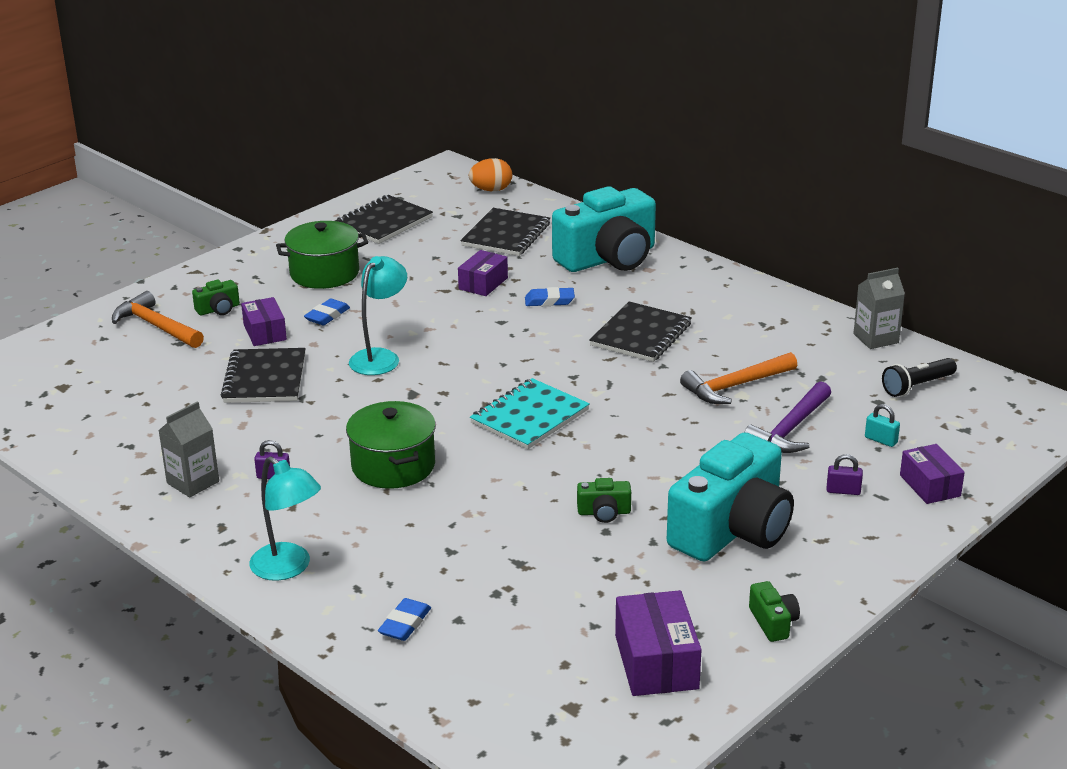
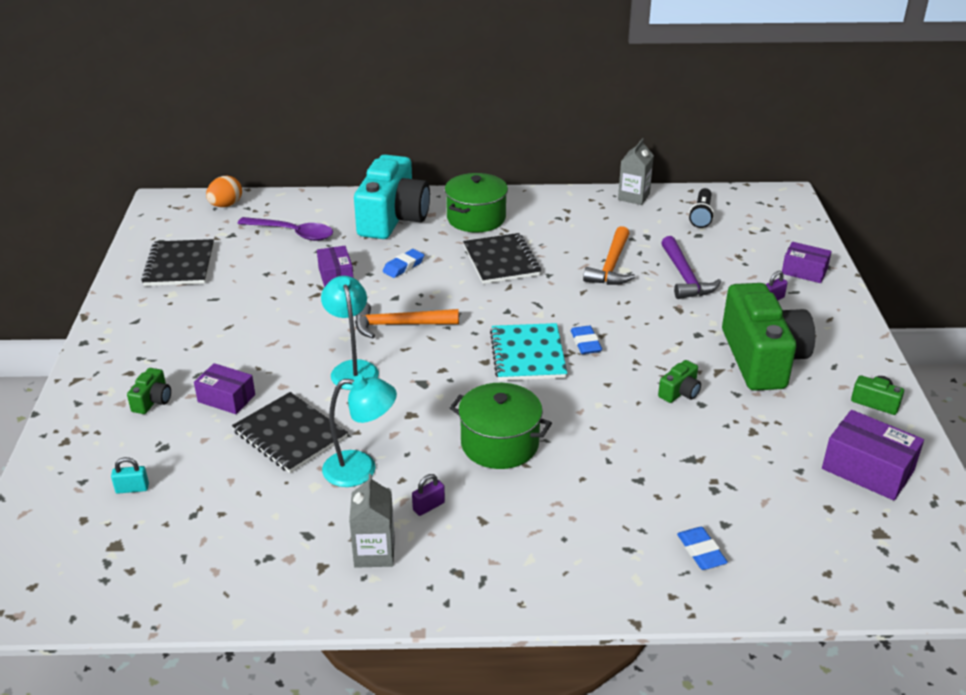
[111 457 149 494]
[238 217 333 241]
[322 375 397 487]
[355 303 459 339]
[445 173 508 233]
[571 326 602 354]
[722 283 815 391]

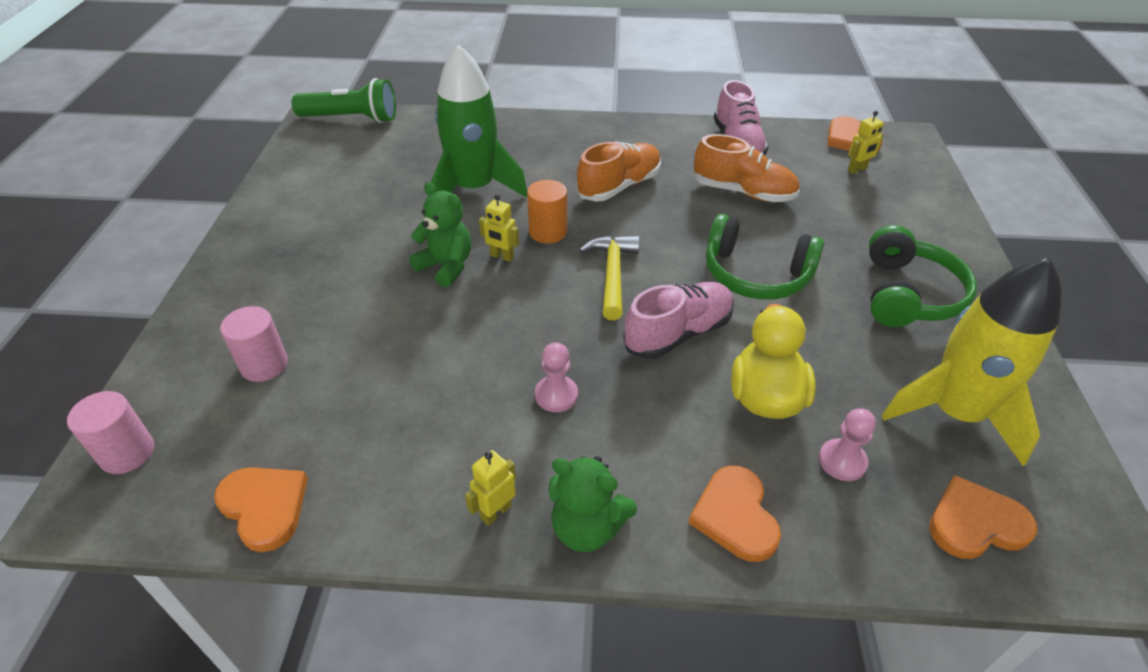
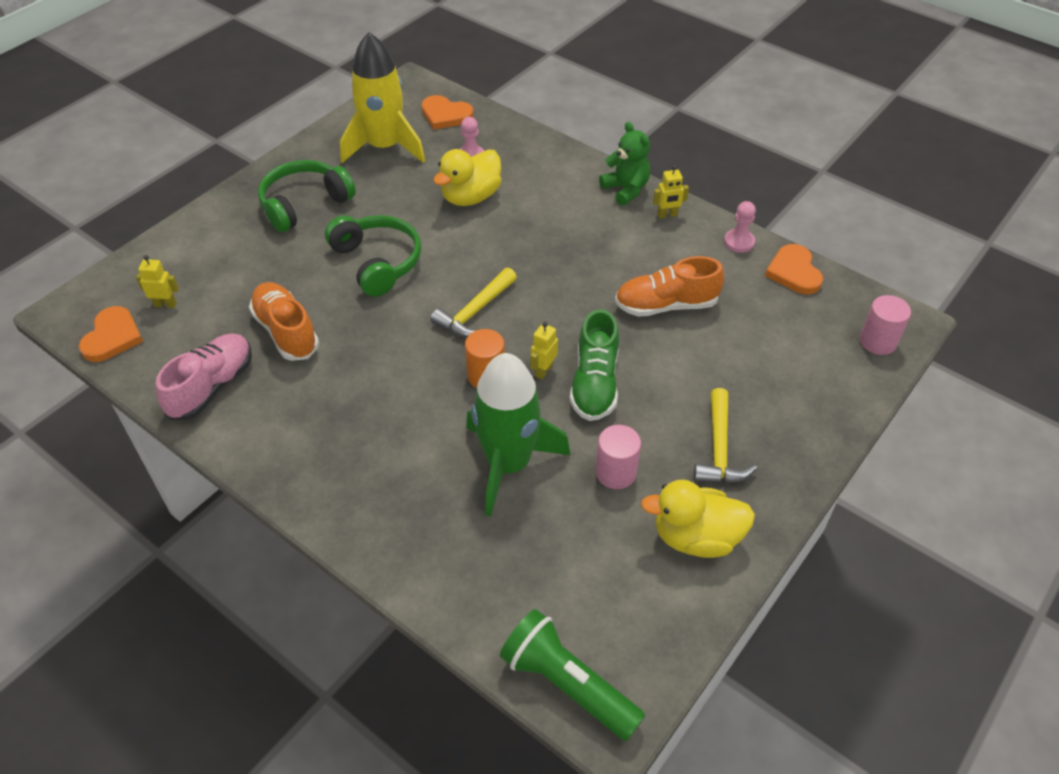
[531 322 558 379]
[570 309 619 421]
[596 425 641 489]
[615 256 724 317]
[641 480 755 558]
[694 388 757 483]
[724 201 756 253]
[623 282 734 359] (first image)
[688 466 781 562] (first image)

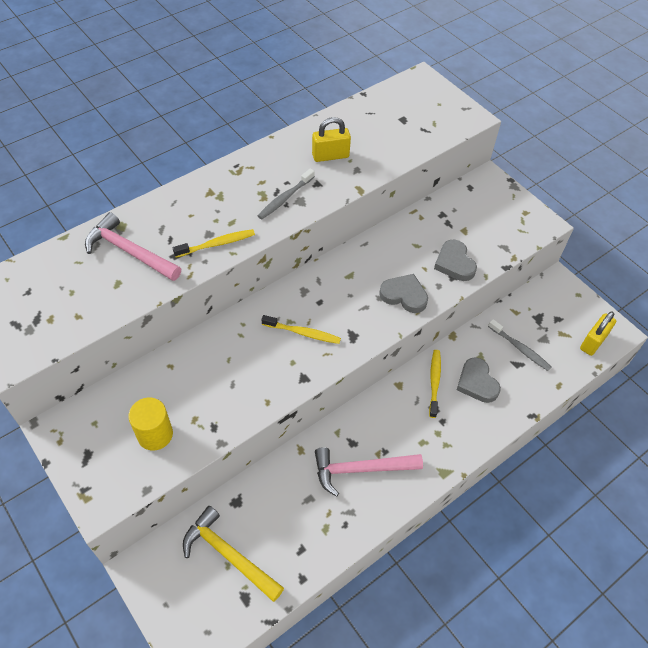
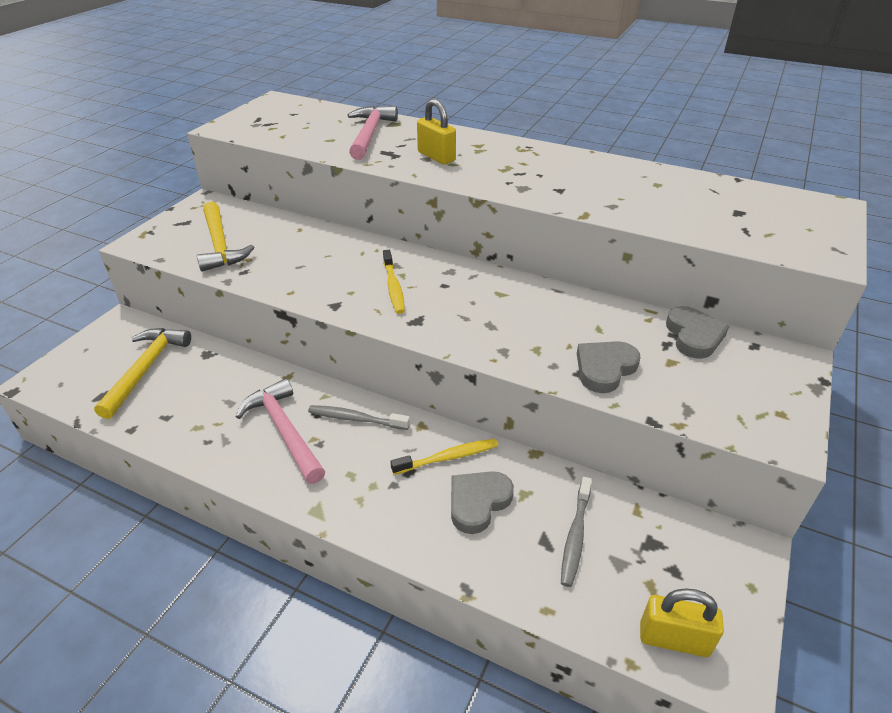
[197 202 254 272]
[308 405 410 430]
[417 99 456 165]
[666 306 729 359]
[173 229 255 258] (first image)

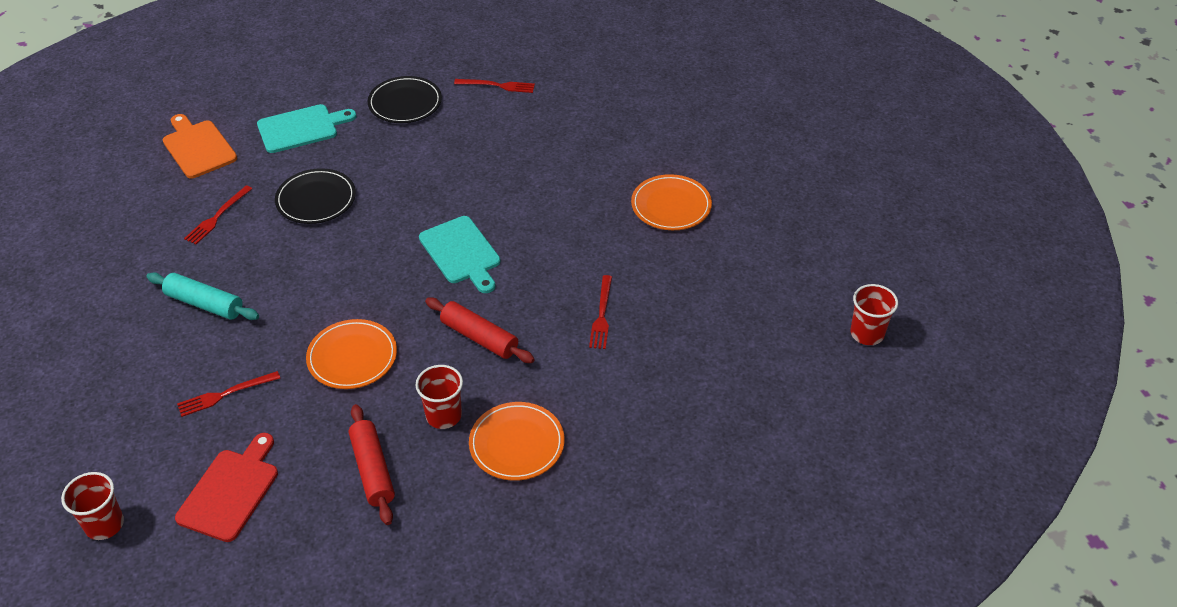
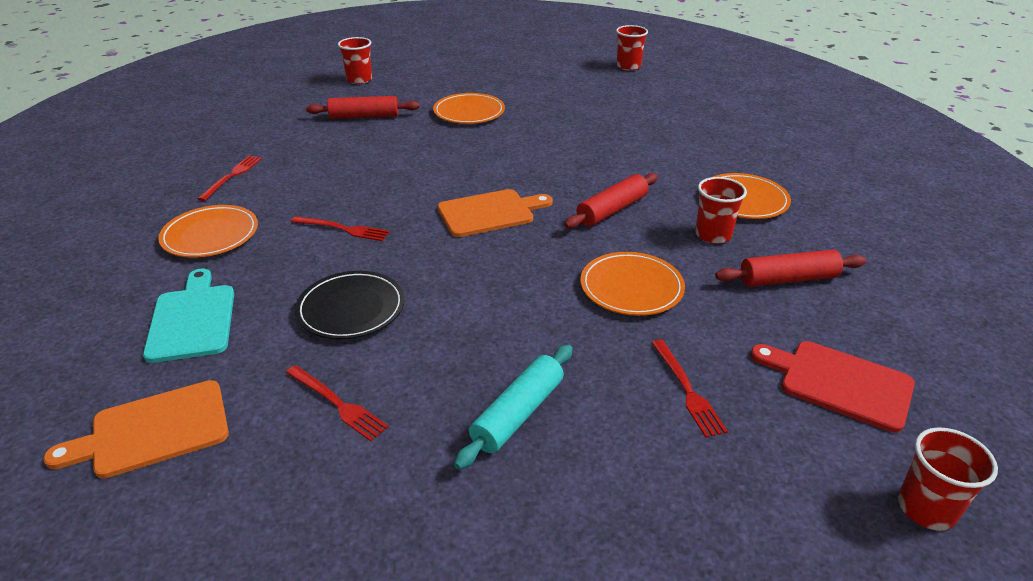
[158 205 258 258]
[291 216 389 241]
[306 96 419 119]
[338 37 372 84]
[437 189 553 237]

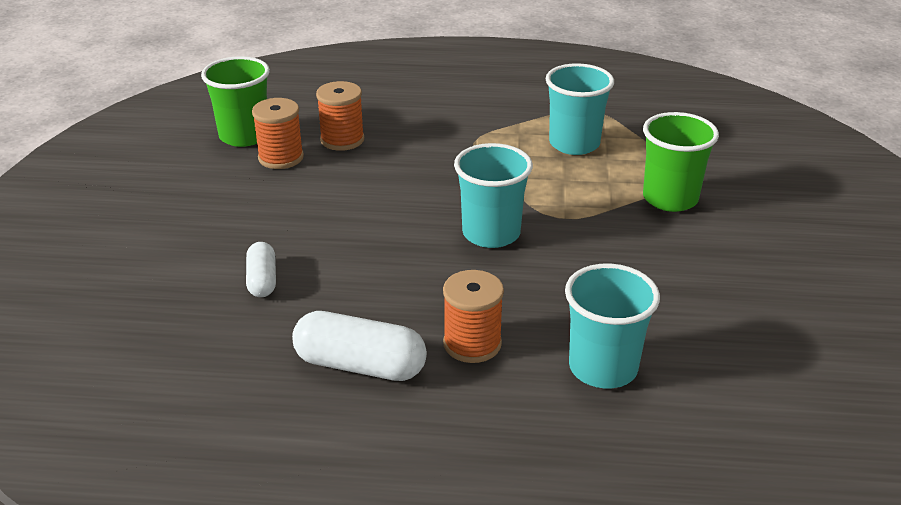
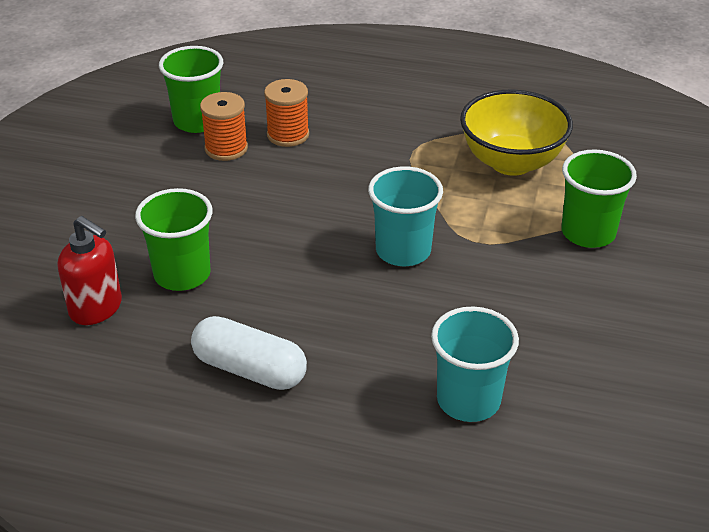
[58 216 122 325]
[135 188 213 291]
[460 89 573 176]
[443 270 504 363] (first image)

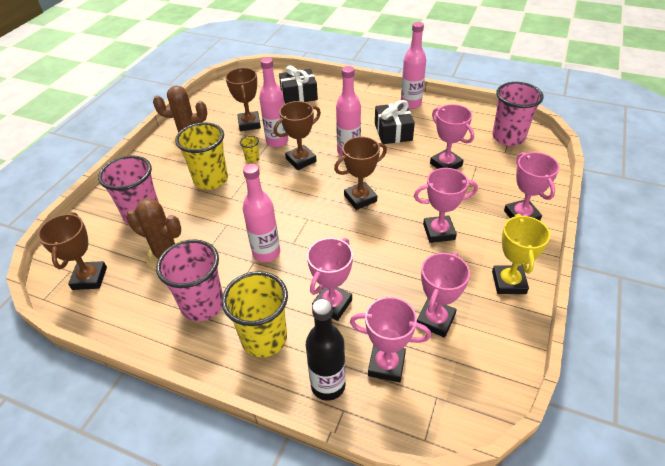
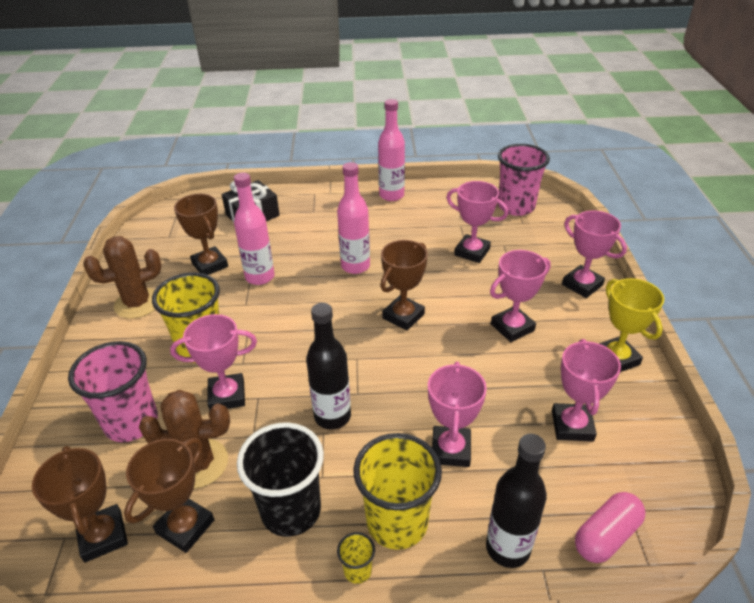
[124 438 214 553]
[170 314 257 410]
[237 422 324 537]
[306 303 351 430]
[337 532 375 584]
[575 492 645 563]
[375 100 415 144] (first image)

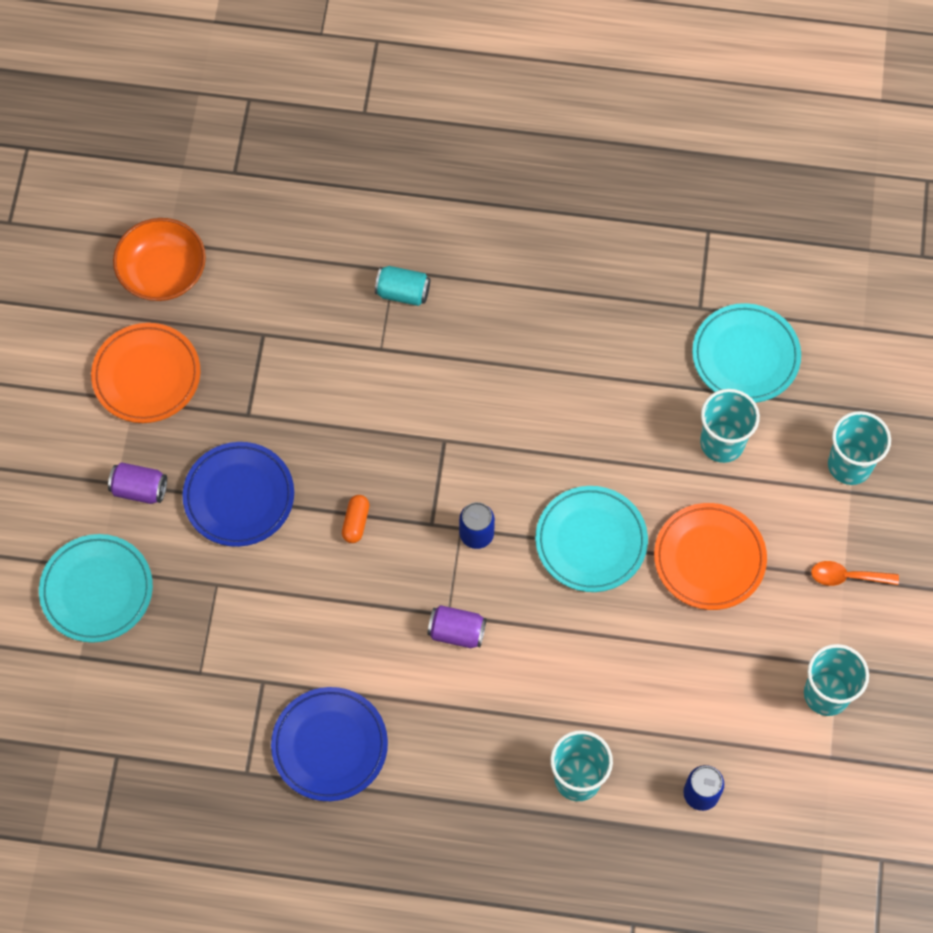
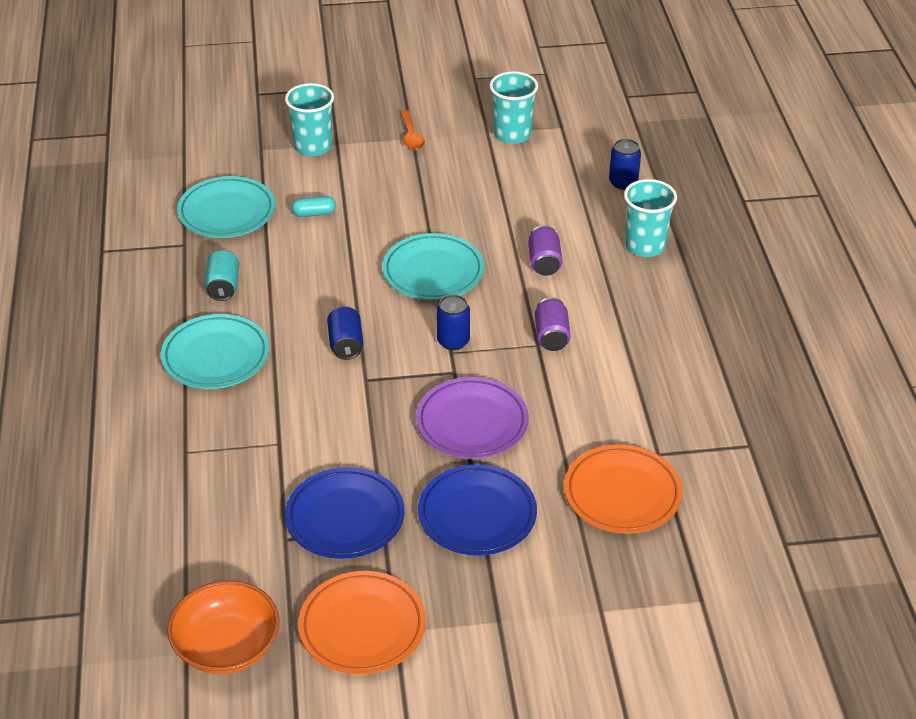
[161 314 269 389]
[205 250 239 301]
[285 467 405 559]
[292 196 336 217]
[327 306 363 360]
[416 377 529 459]
[528 225 562 276]
[564 445 682 534]

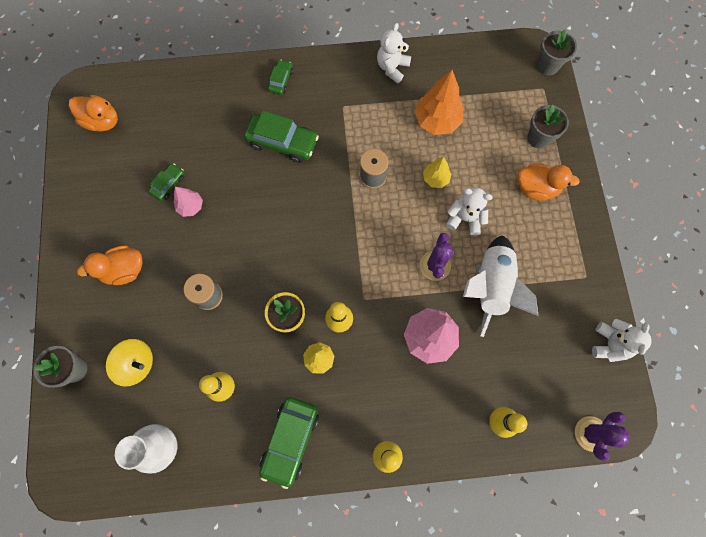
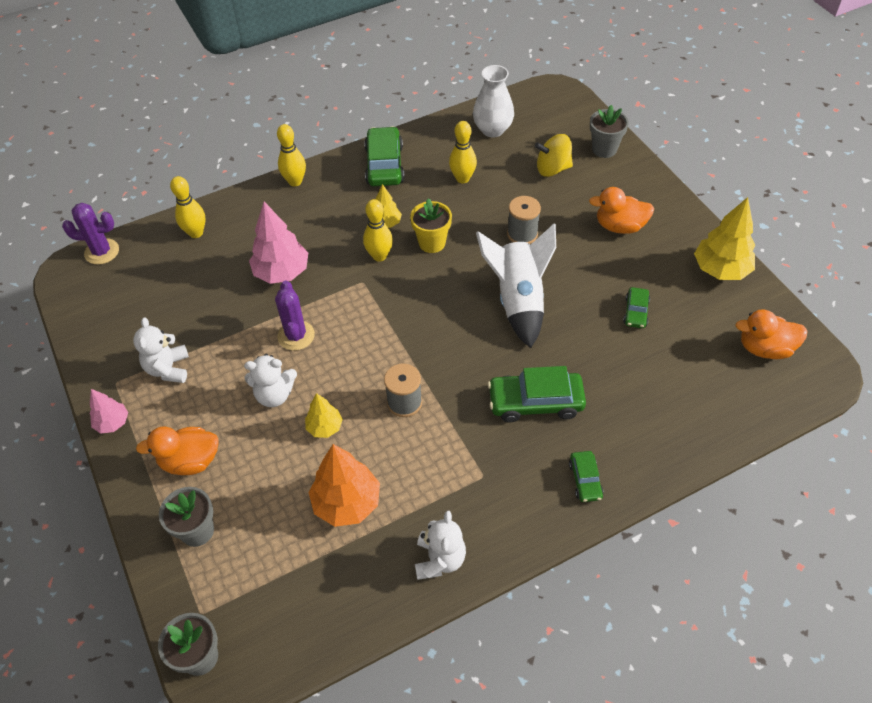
[62 203 119 265]
[90 389 128 434]
[133 317 189 383]
[476 223 556 348]
[589 187 654 234]
[694 197 755 280]

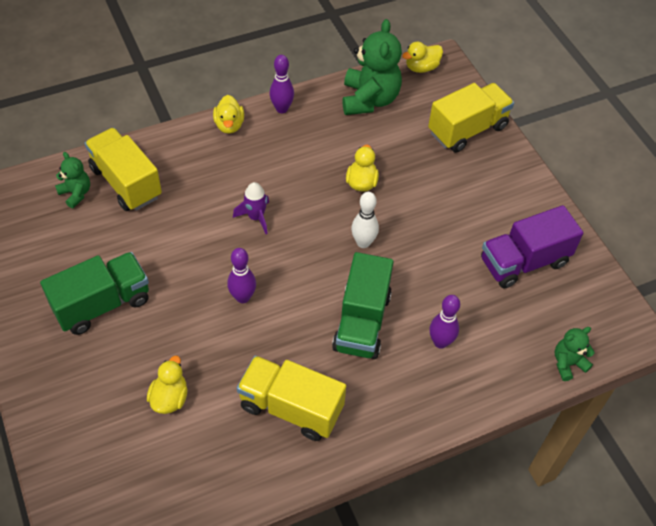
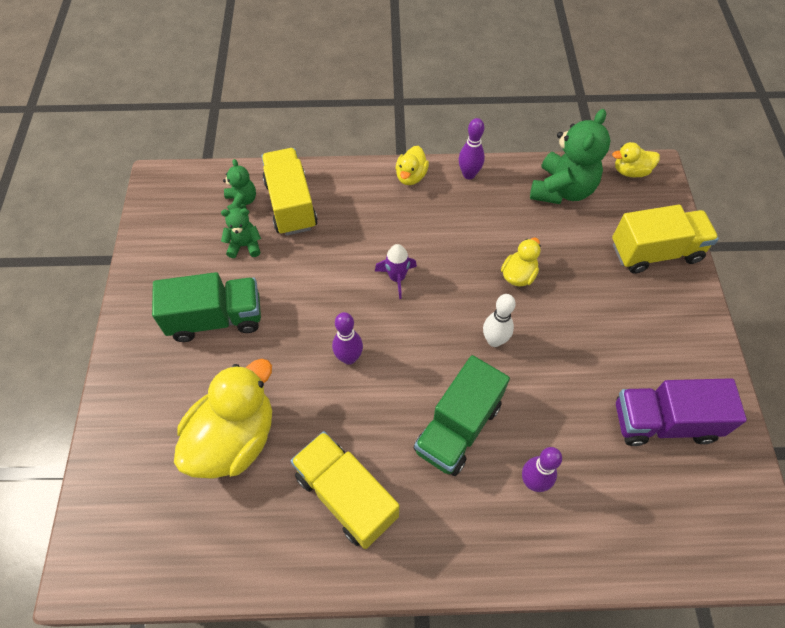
[174 359 272 479]
[221 208 261 258]

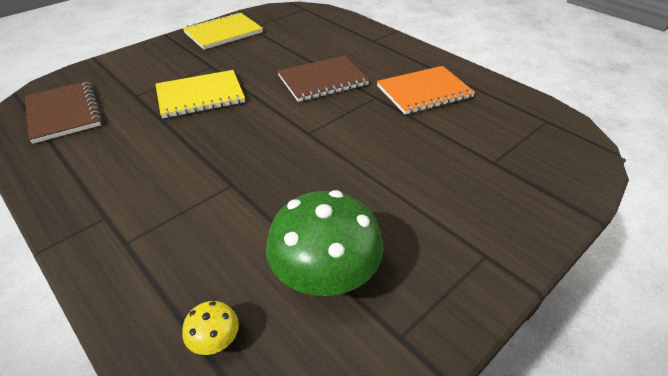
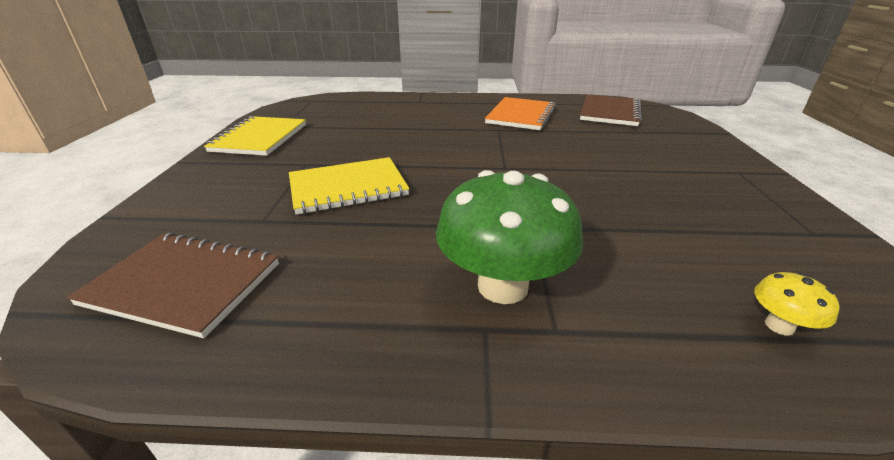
[289 157 409 215]
[436 170 583 304]
[580 94 642 126]

